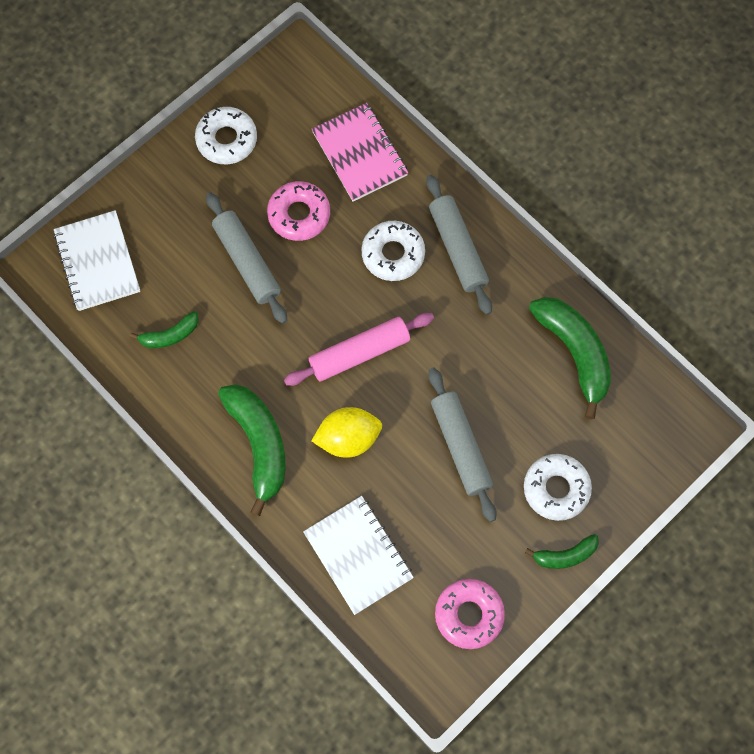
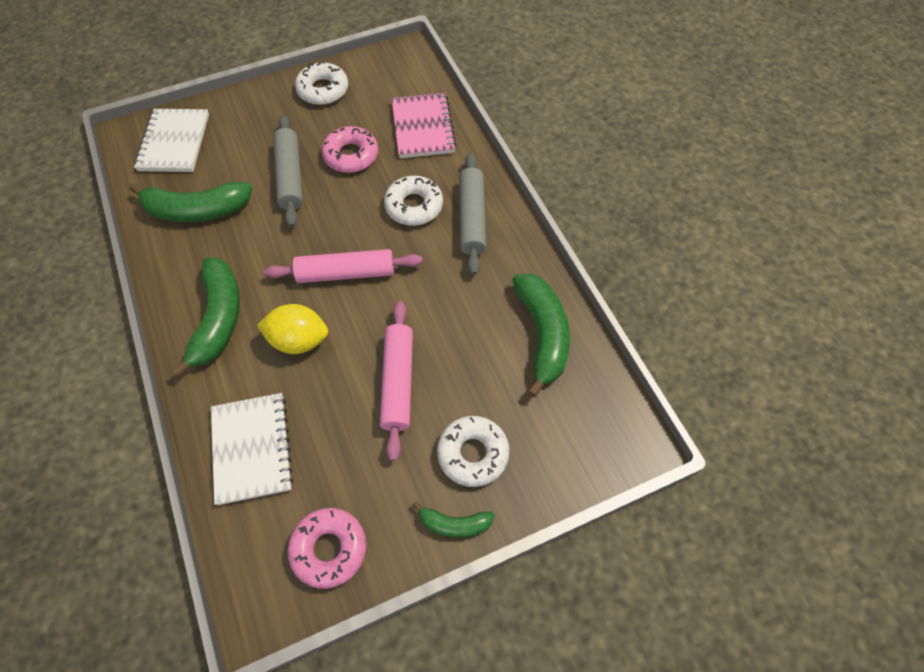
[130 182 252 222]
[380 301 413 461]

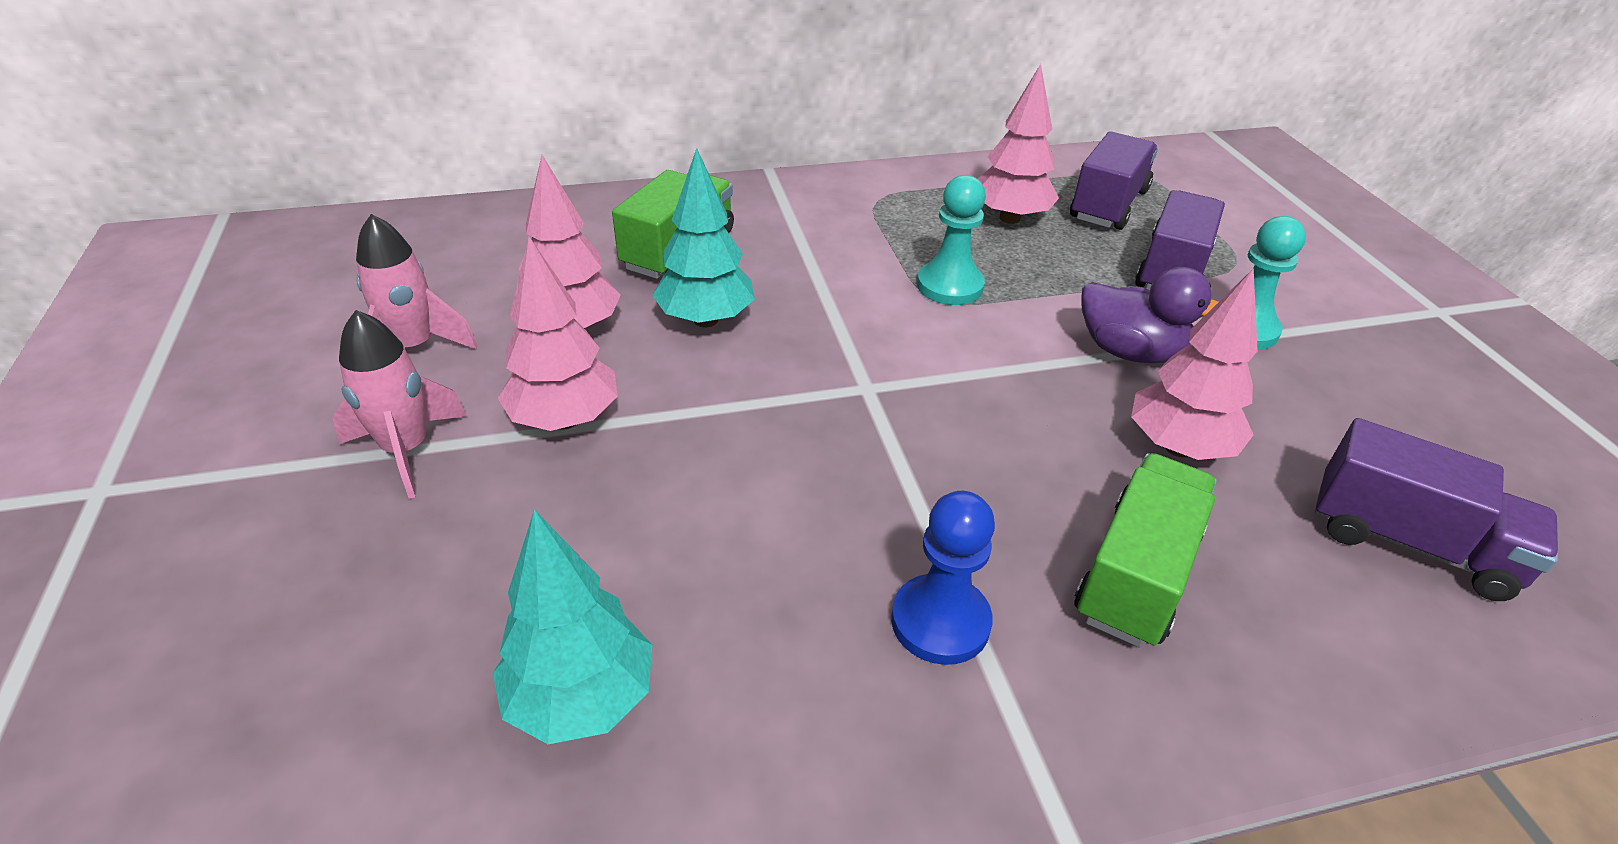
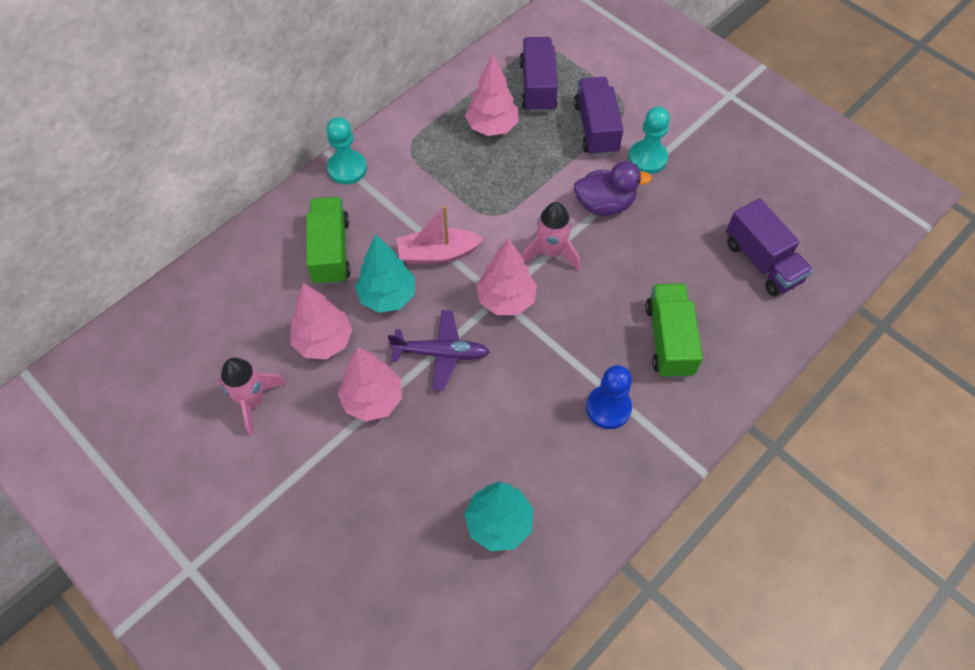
[326 117 367 184]
[388 310 489 391]
[397 205 484 264]
[476 238 537 315]
[522 202 580 271]
[726 198 813 296]

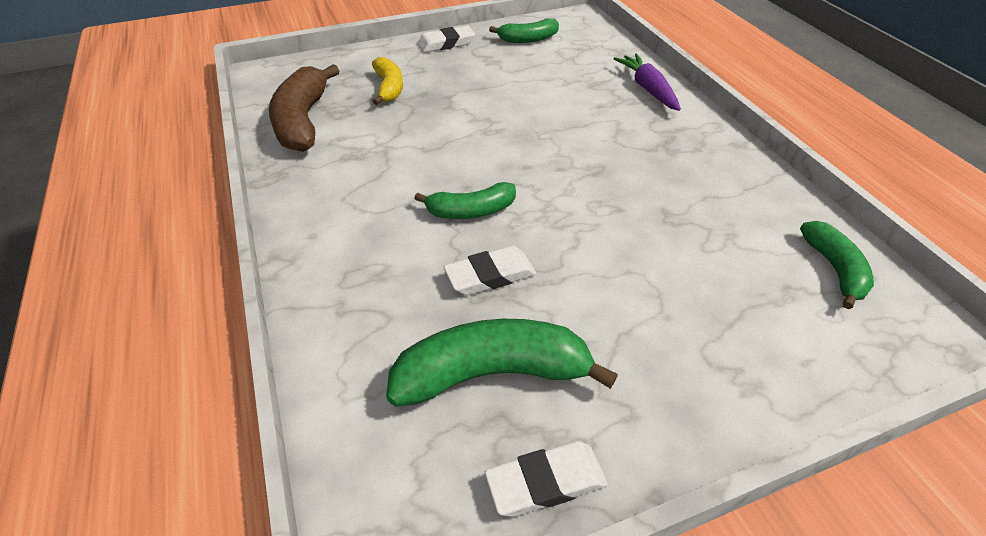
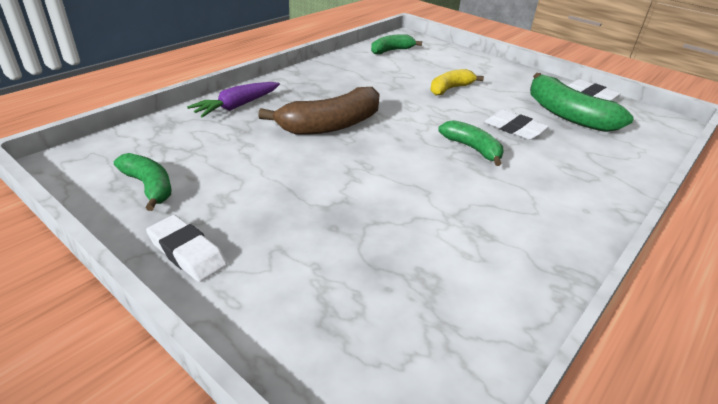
[258 87 380 135]
[430 69 484 95]

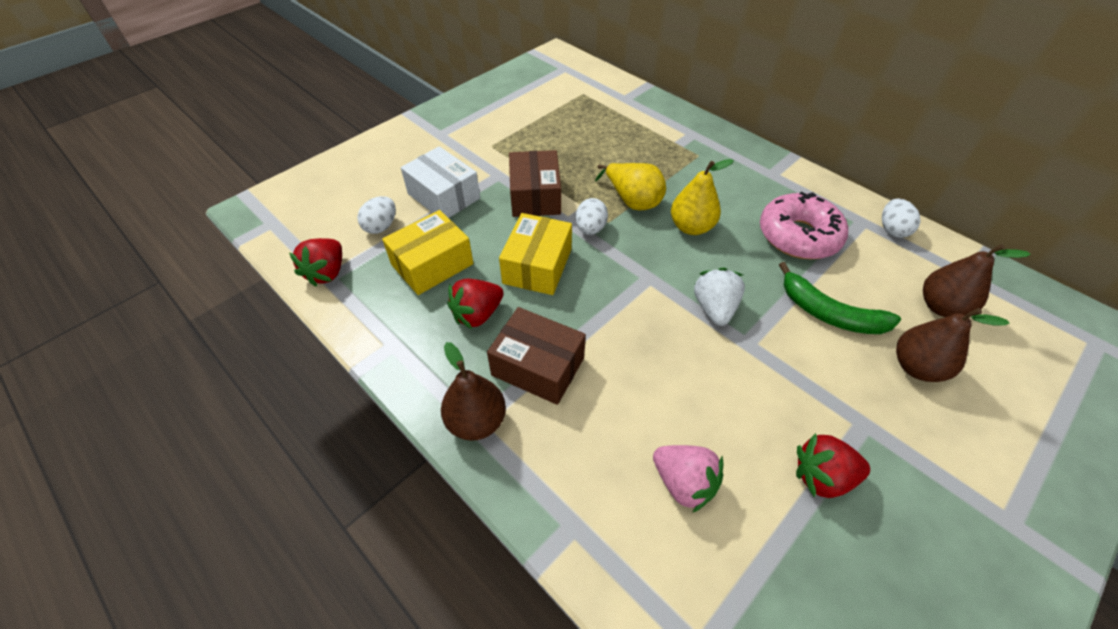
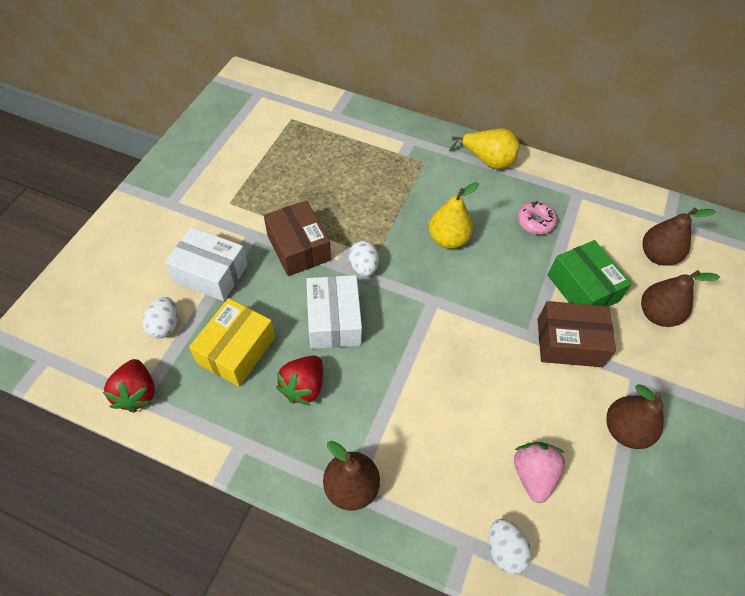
[306 275 362 349]
[449 129 520 169]
[489 519 532 574]
[514 442 565 503]
[517 201 557 235]
[537 301 616 367]
[548 240 632 306]
[606 384 664 449]
[694 268 745 326] (first image)

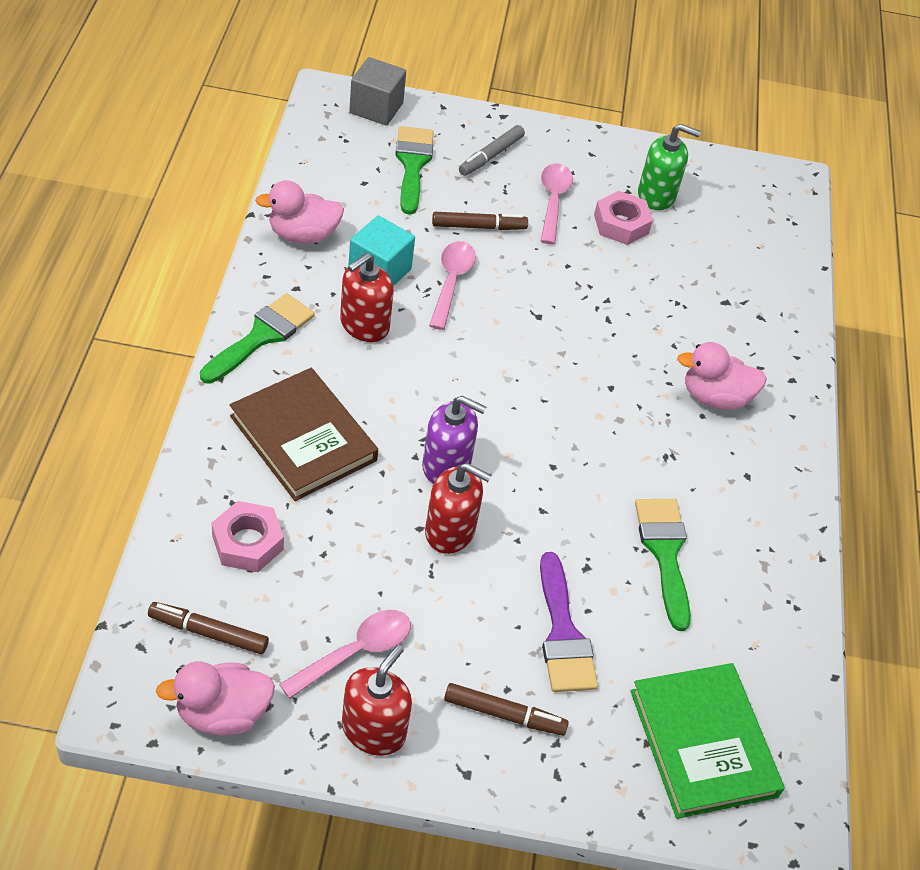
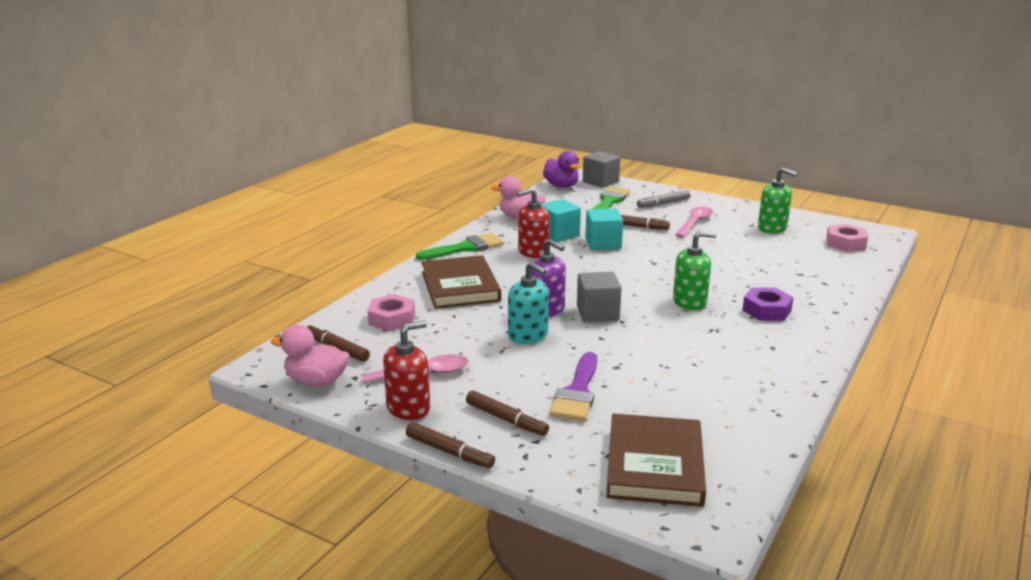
[406 422 495 468]
[508 262 549 344]
[543 151 580 188]
[577 272 621 322]
[585 209 623 250]
[606 413 706 507]
[673 231 717 310]
[742 287 793 321]
[826 224 868 252]
[635 499 691 631] (first image)

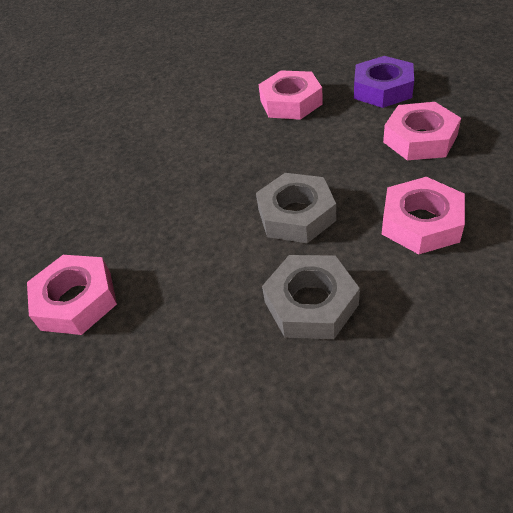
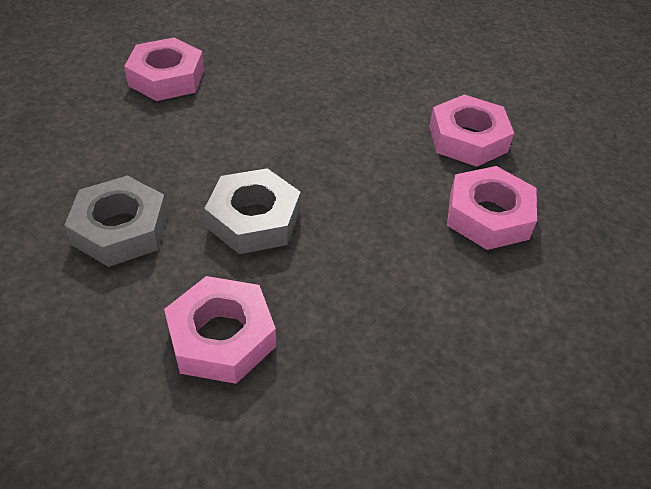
[429 95 514 167]
[354 56 414 108] (first image)

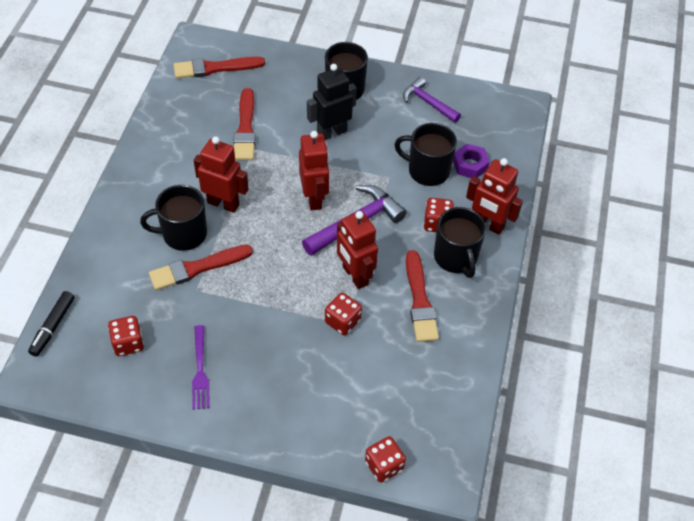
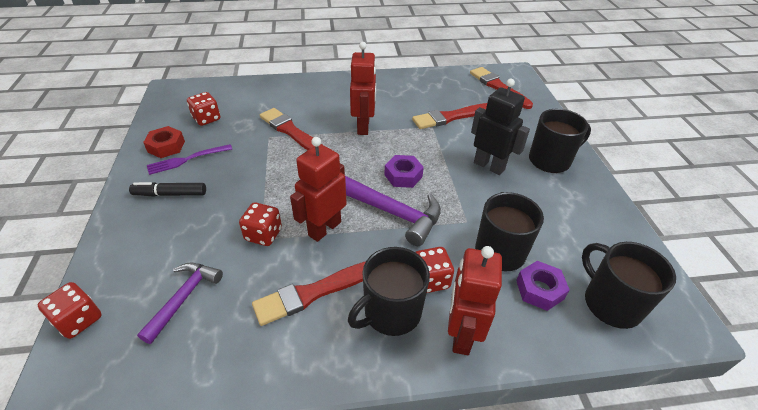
[129 182 206 197]
[137 263 223 344]
[143 126 185 158]
[384 155 424 188]
[582 242 676 329]

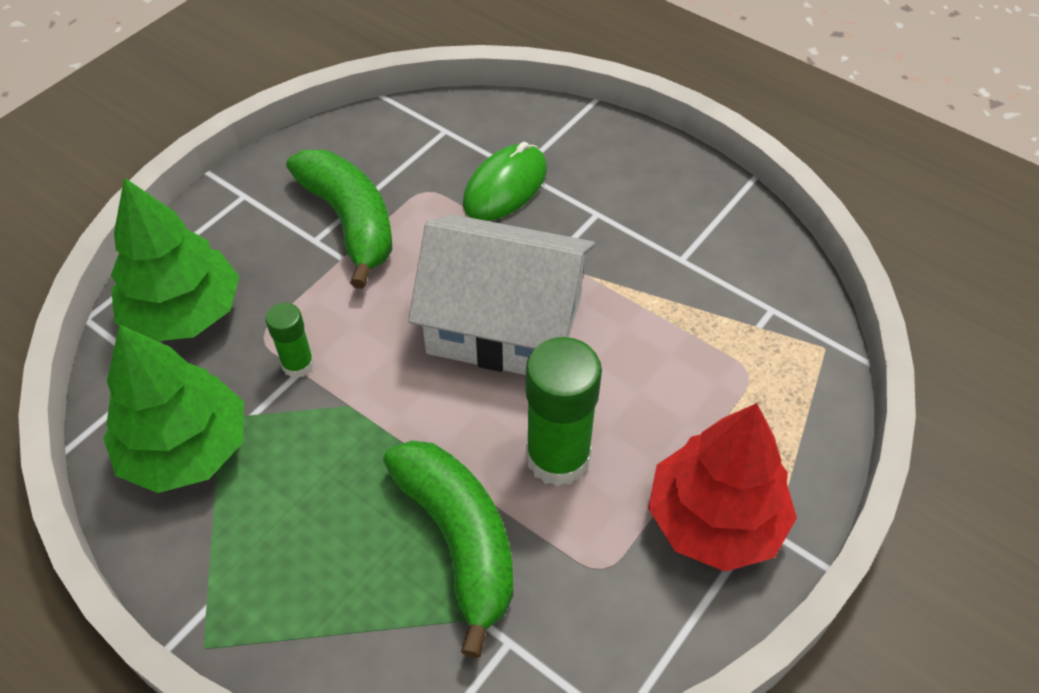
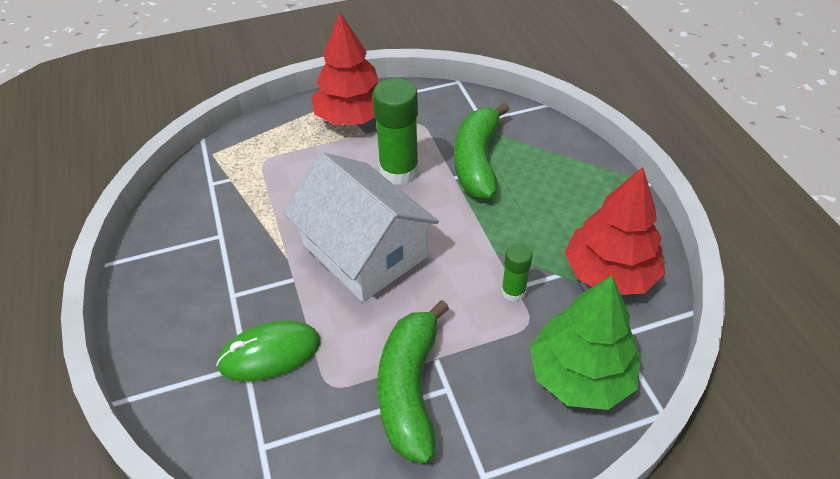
[565 167 665 295]

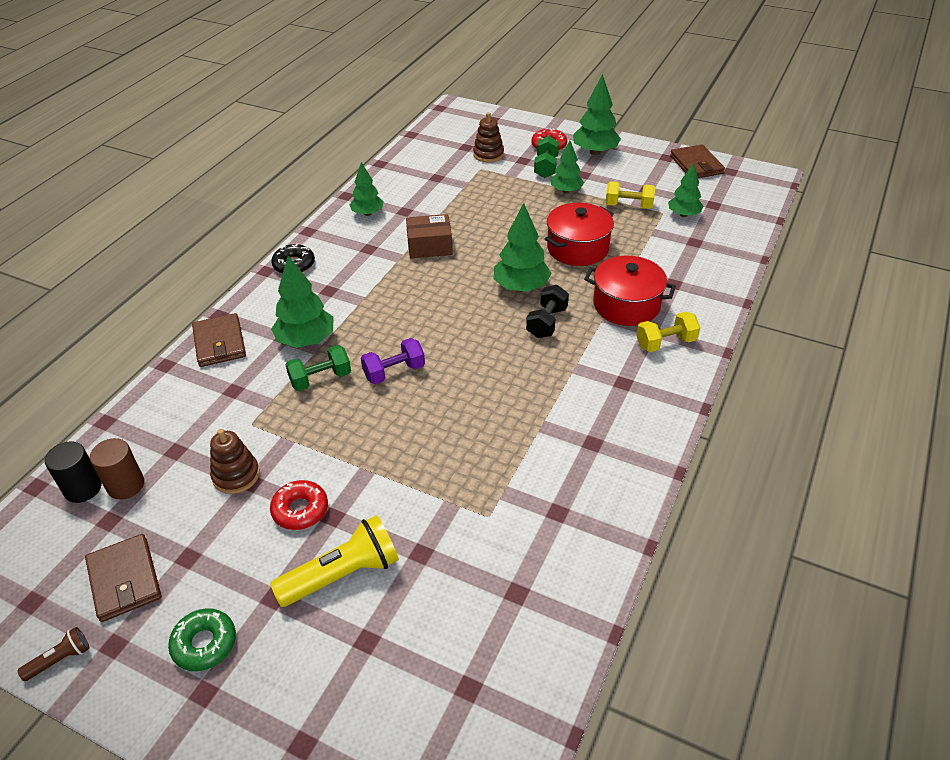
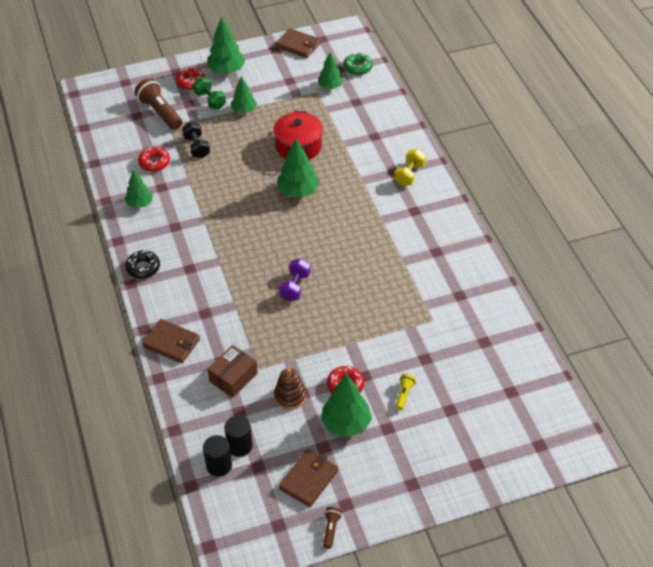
[134 78 182 130]
[138 147 170 172]
[182 122 210 158]
[207 345 258 398]
[224 416 253 457]
[279 449 338 507]
[321 374 372 437]
[343 53 373 75]
[395 374 416 410]
[285 345 351 391] (first image)
[584 256 676 326] (first image)
[605 181 656 209] (first image)

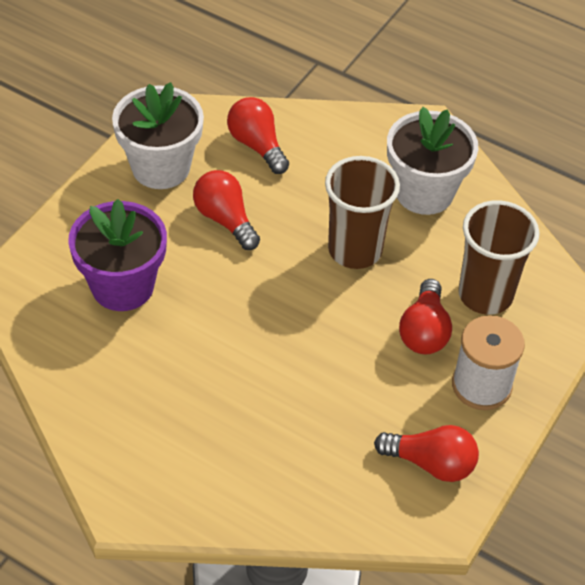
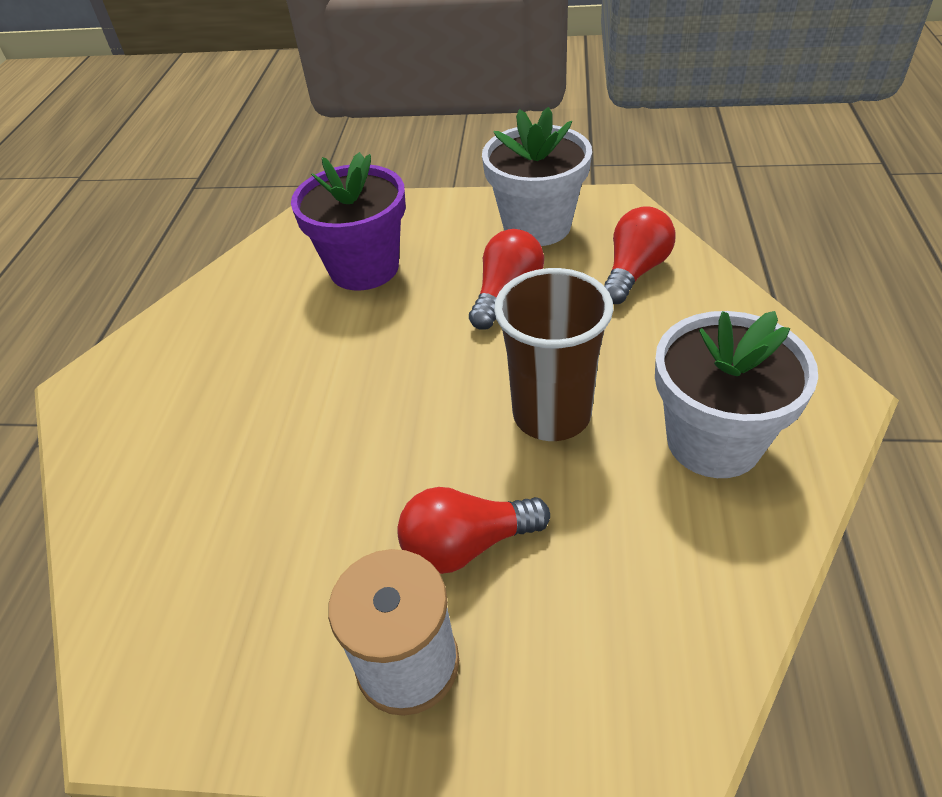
[374 425 479 482] (first image)
[458 200 539 315] (first image)

